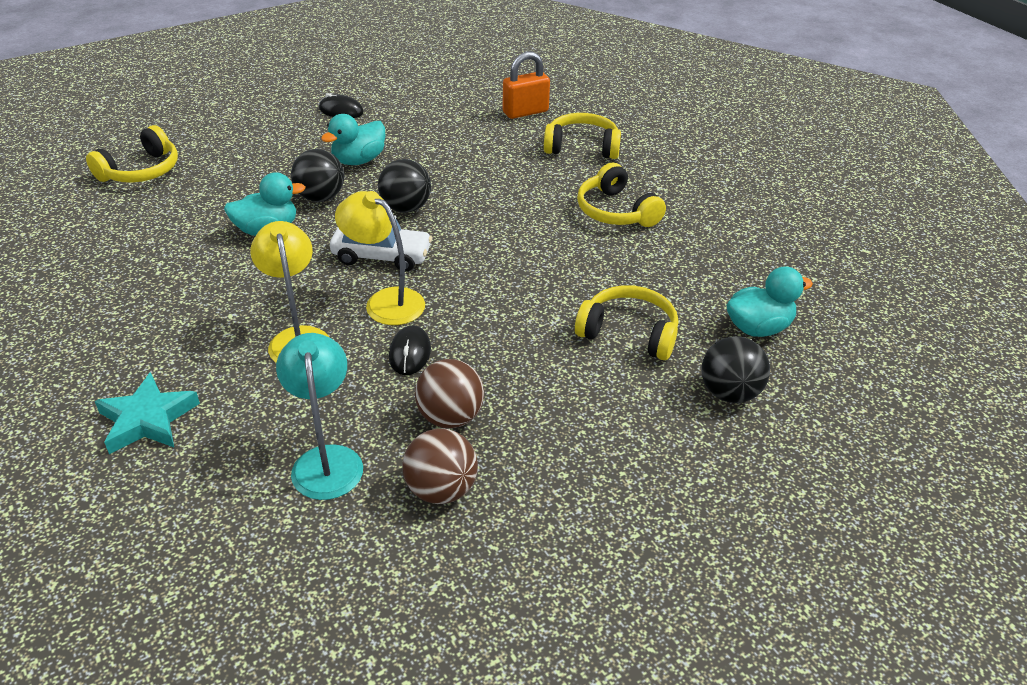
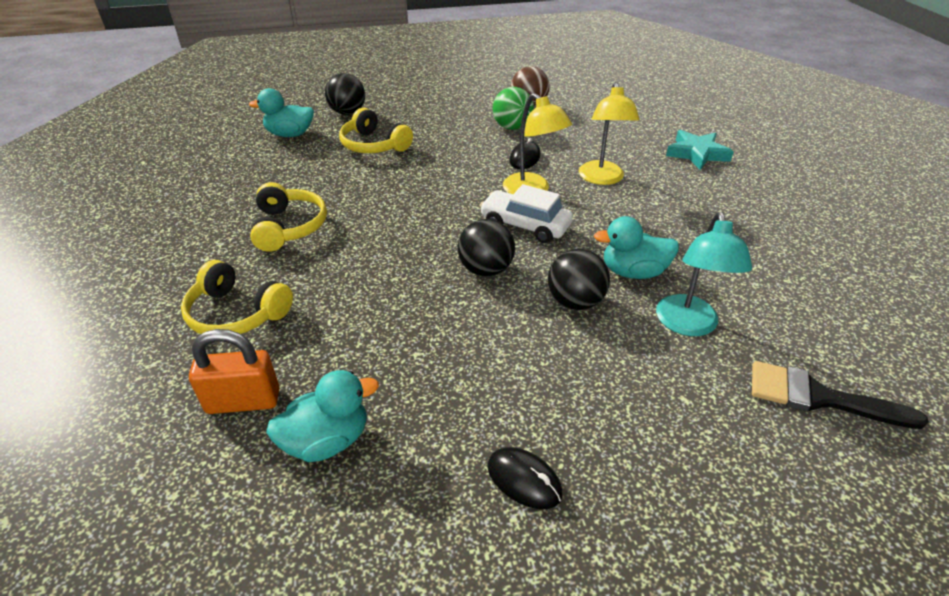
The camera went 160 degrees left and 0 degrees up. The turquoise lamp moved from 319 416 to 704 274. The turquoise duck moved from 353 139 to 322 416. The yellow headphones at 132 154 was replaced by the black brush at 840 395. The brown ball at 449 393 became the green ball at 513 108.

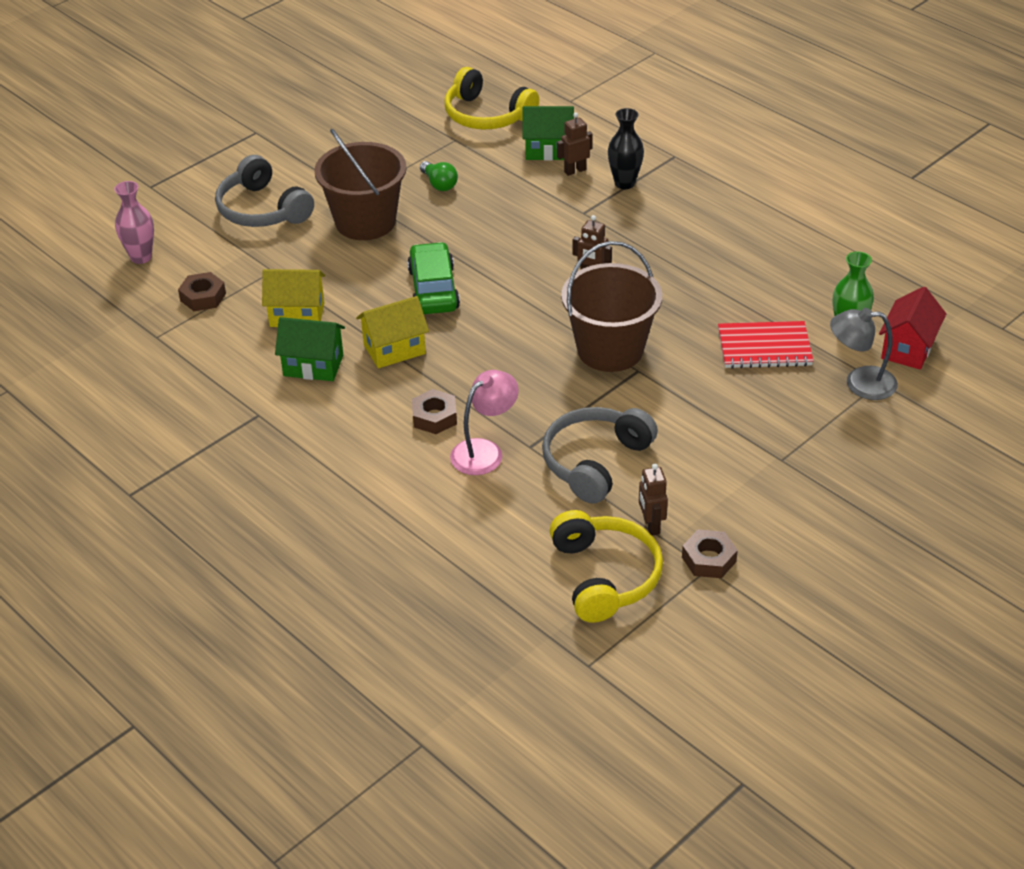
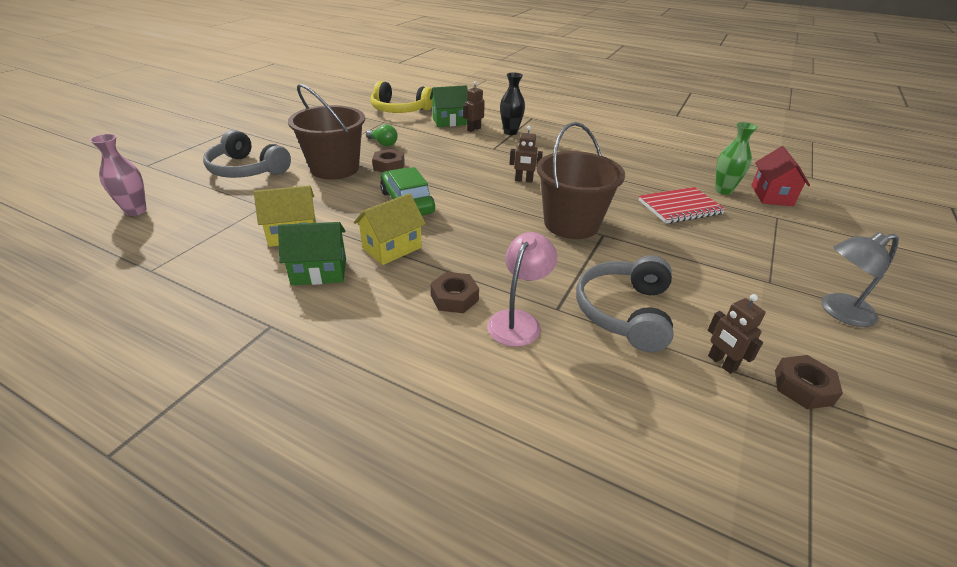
The camera went 20 degrees left and 5 degrees down. The yellow headphones at 606 566 disappeared. The brown nut moved from 202 291 to 388 160. The grey lamp moved from 864 354 to 860 279.

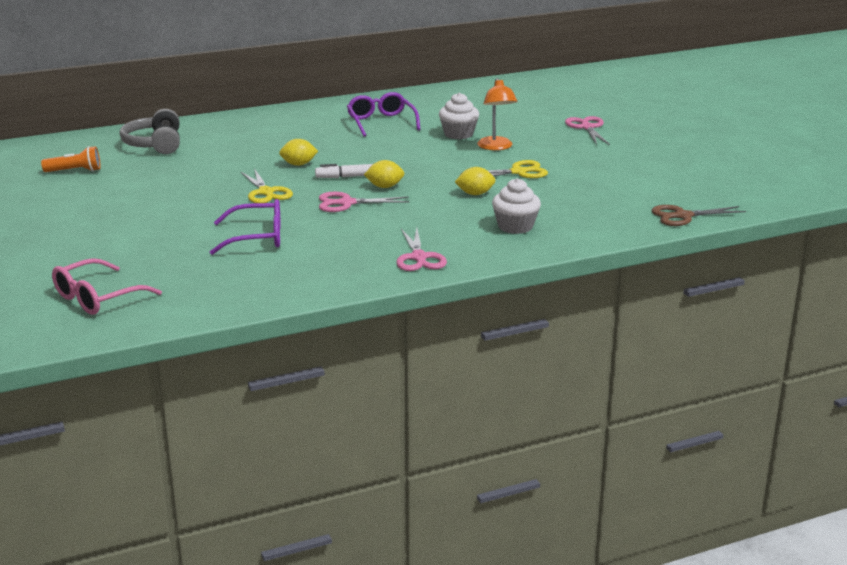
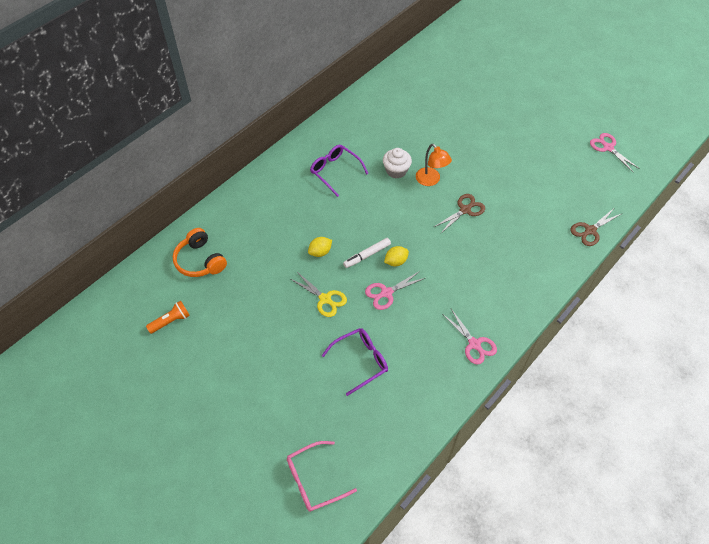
The camera went 25 degrees left and 30 degrees up. The yellow lemon at 475 181 disappeared. The white cupcake at 516 206 disappeared. The pink scissors moved from 587 130 to 615 153. The grey headphones at 150 131 became the orange headphones at 200 252. The yellow scissors at 504 169 became the brown scissors at 459 214. The pink glasses at 107 286 turned 45 degrees clockwise.

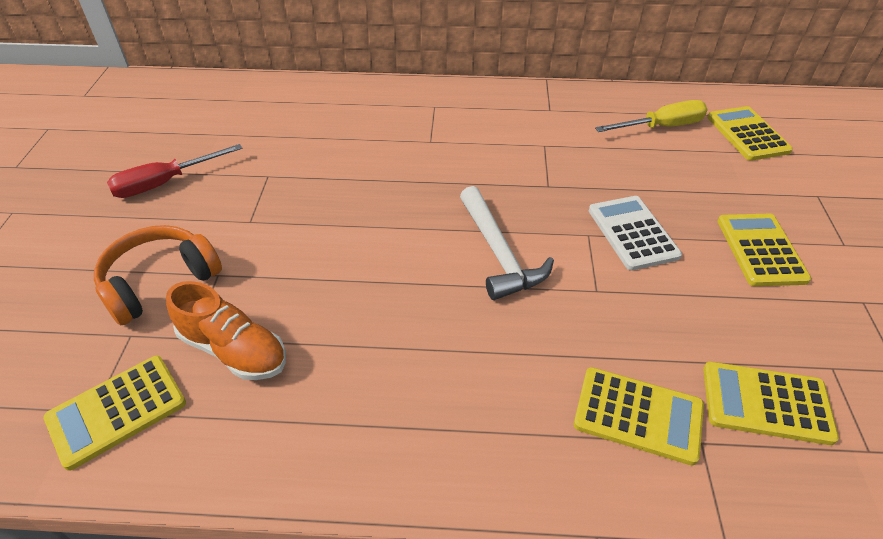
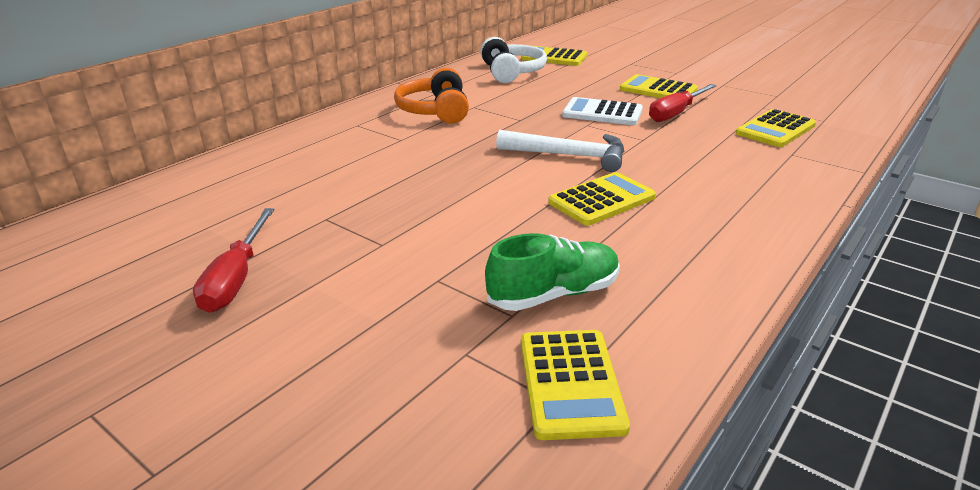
The camera went 55 degrees left and 15 degrees down. The red screwdriver at 683 103 appeared. The orange headphones moved from 158 275 to 431 96. The yellow calculator moved from 639 416 to 602 199. The yellow screwdriver at 651 116 was replaced by the white headphones at 513 60. The orange shoe at 226 330 became the green shoe at 552 272.

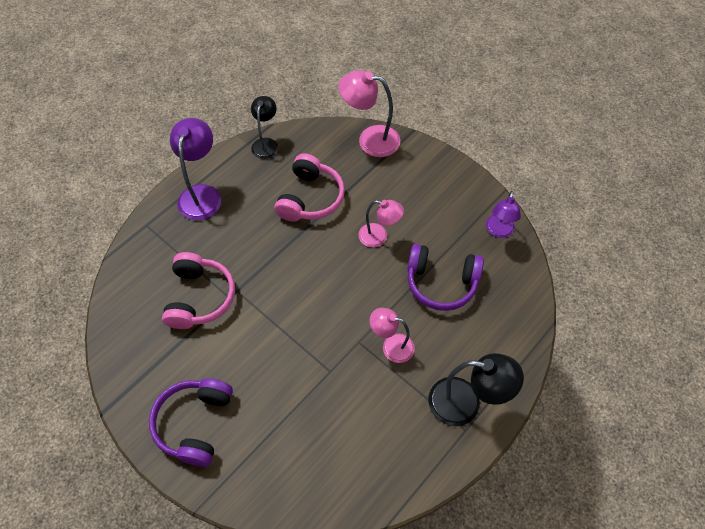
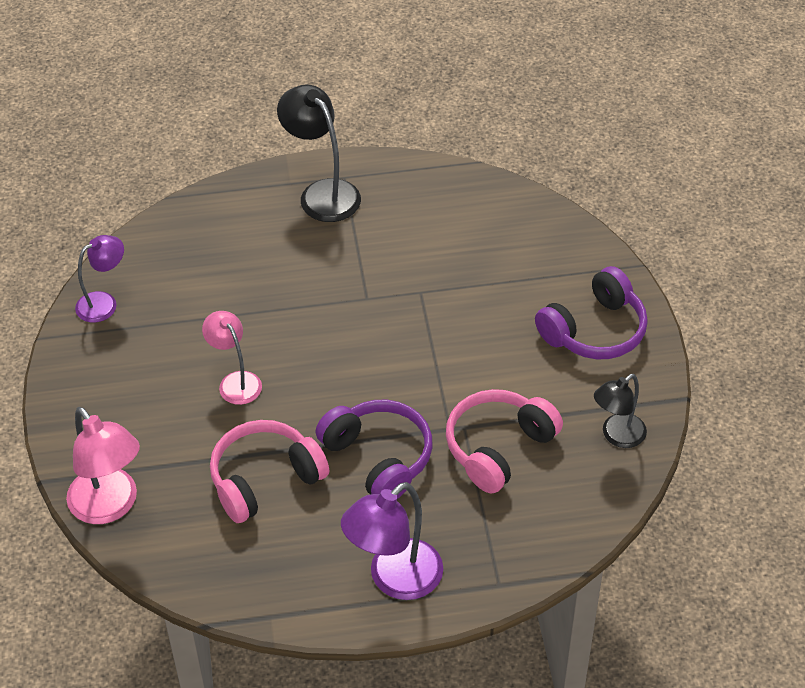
The camera went 140 degrees left and 10 degrees down. The pink lamp at 392 335 disappeared. The black lamp moved from 264 127 to 620 411. The purple headphones moved from 445 277 to 374 449.

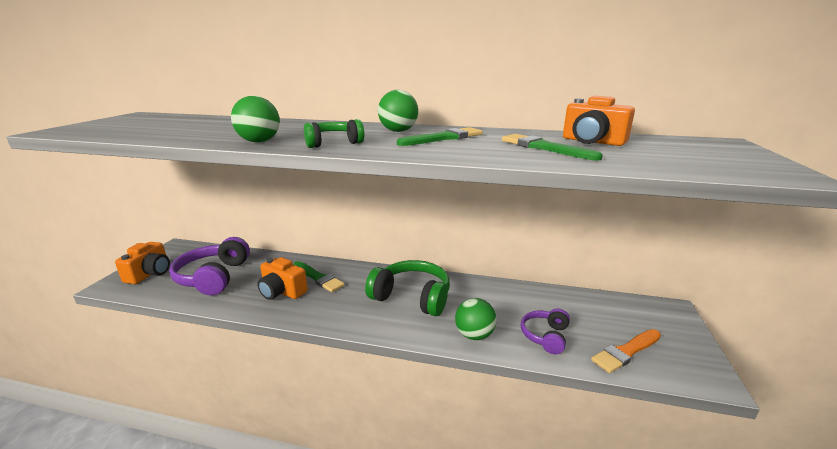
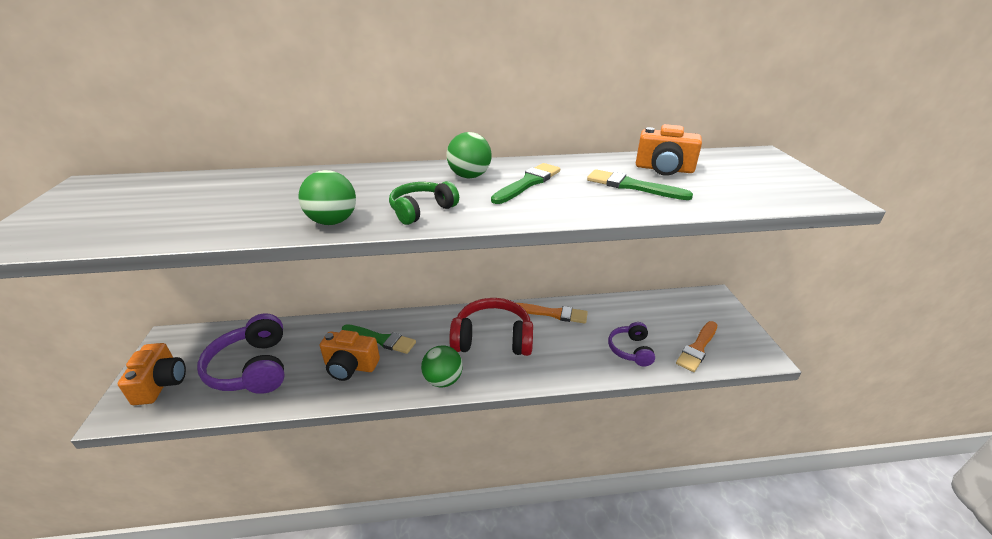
The camera went 20 degrees left and 10 degrees up. The orange brush at 552 313 appeared. The green ball moved from 476 319 to 442 366. The green headphones at 407 288 became the red headphones at 491 327.

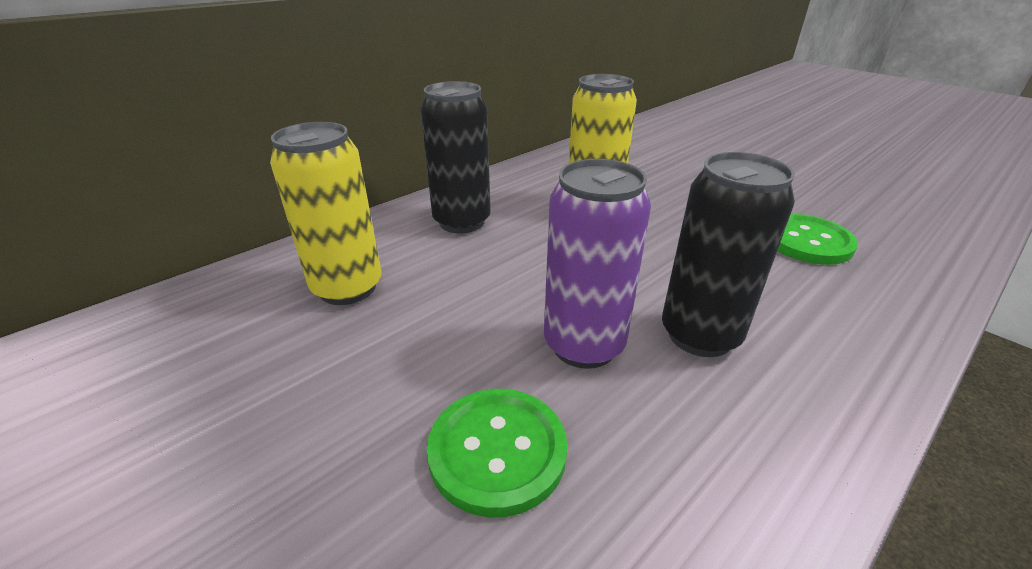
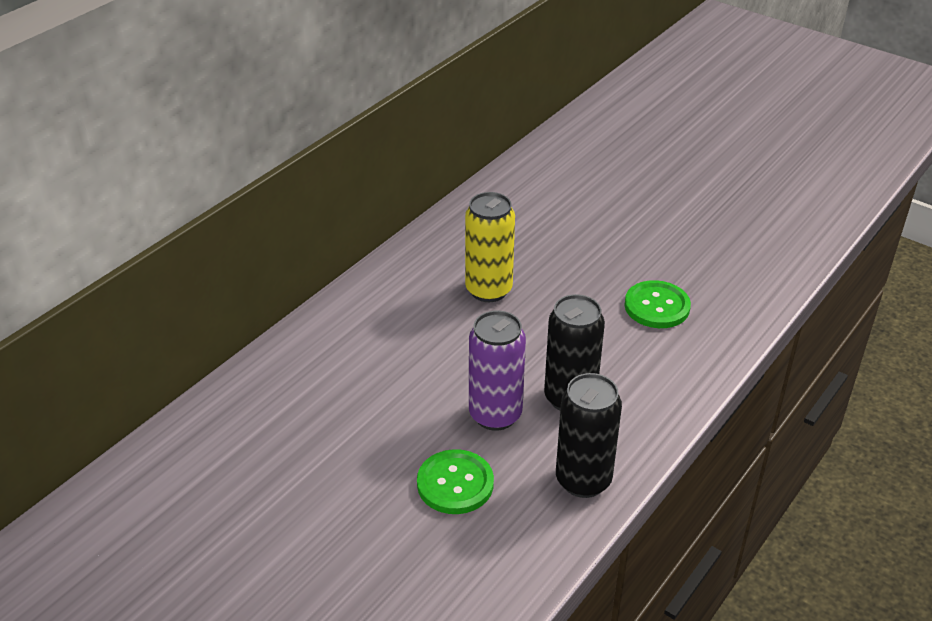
The camera went 10 degrees left and 5 degrees up. The yellow can at 326 213 disappeared. The black can moved from 455 157 to 589 435.

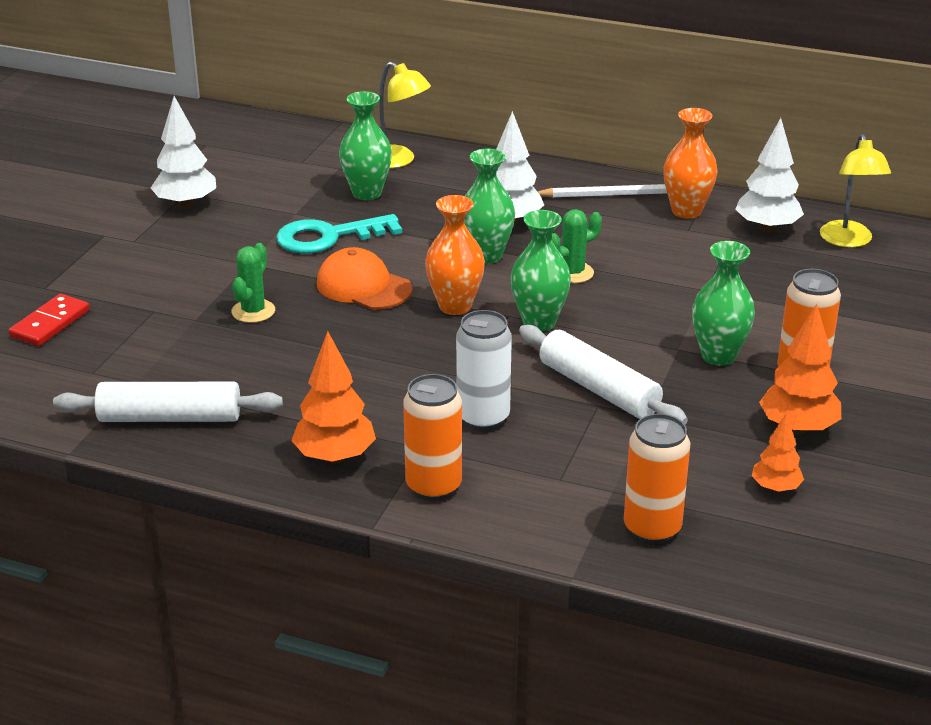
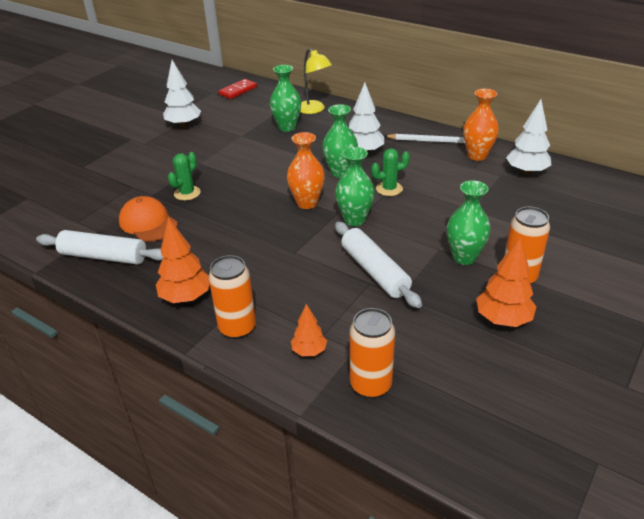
The camera went 15 degrees right and 5 degrees up. The turquoise key at 339 234 disappeared. The white can at 484 370 disappeared. The yellow lamp at 855 190 disappeared. The red domino moved from 49 320 to 237 89. The orange cap moved from 364 278 to 148 219. The orange tree moved from 778 452 to 309 330.

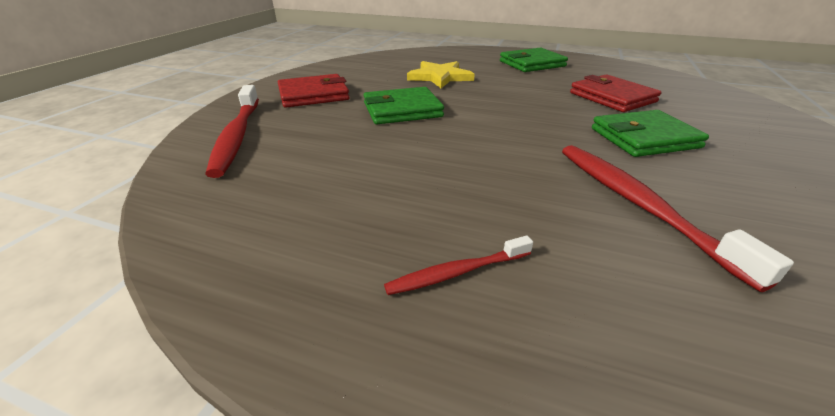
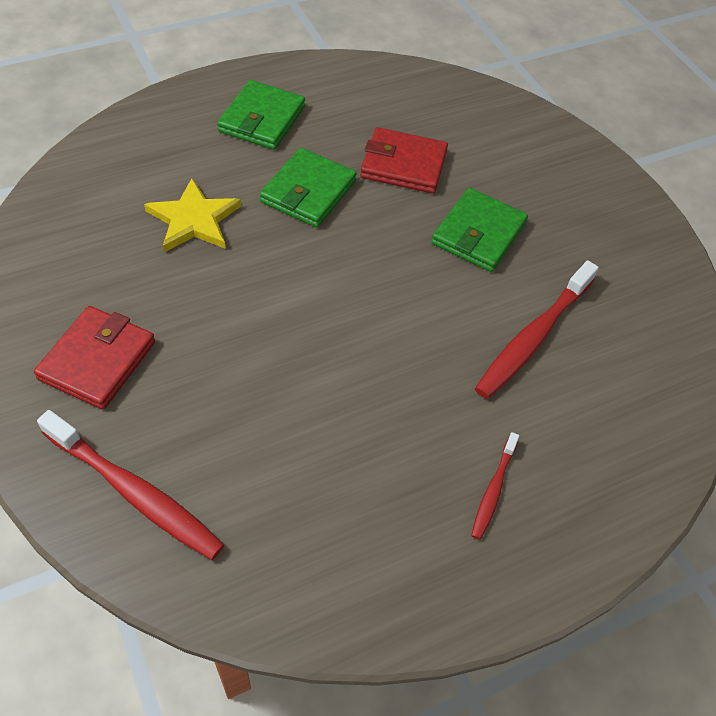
The camera went 50 degrees left and 20 degrees up. The green wallet moved from 403 105 to 308 188. The red toothbrush at 678 218 turned 75 degrees counterclockwise.

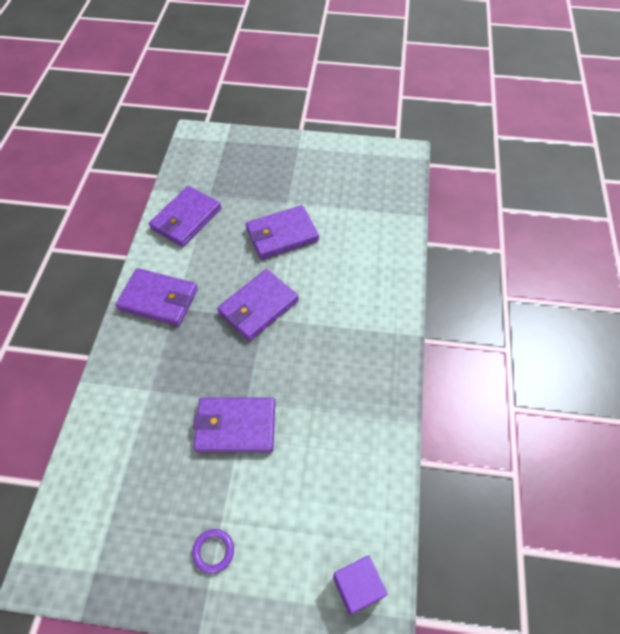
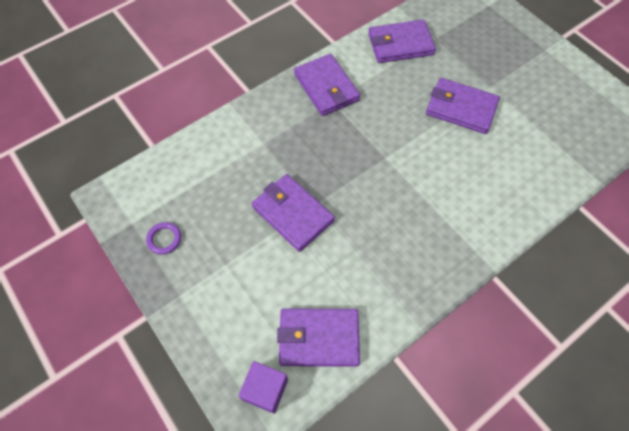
The camera went 45 degrees right and 5 degrees up. The purple ring moved from 213 551 to 163 238. The purple wallet moved from 258 305 to 318 338.

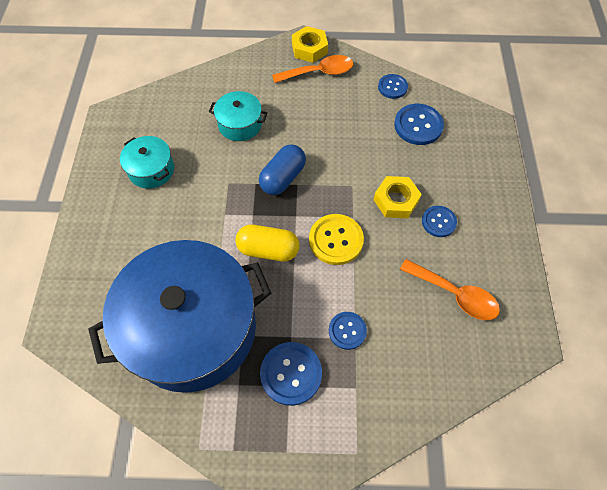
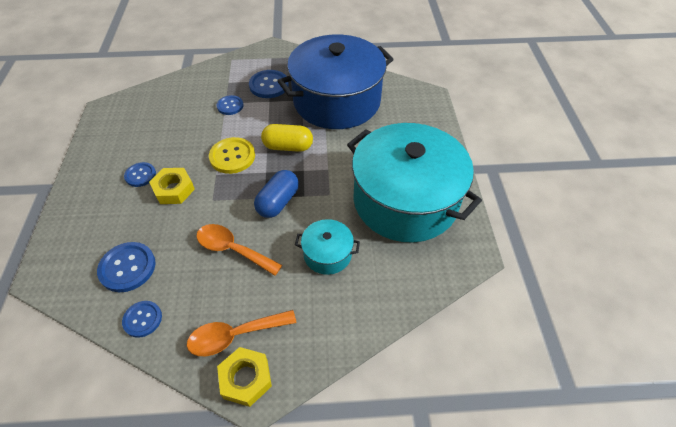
The camera went 175 degrees right and 10 degrees down. The orange spoon moved from 450 289 to 239 250. The turquoise pot at 147 162 changed to 2.36 times the size.

